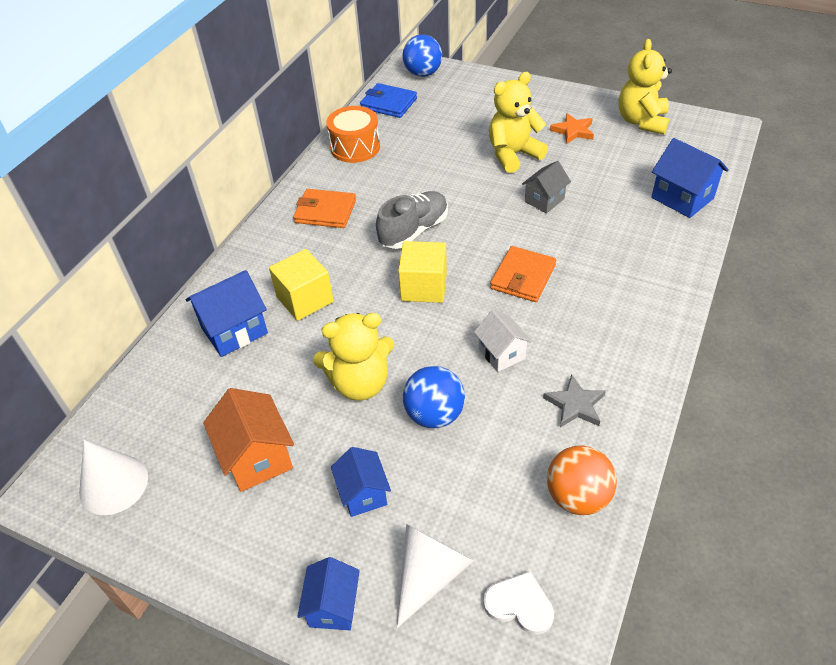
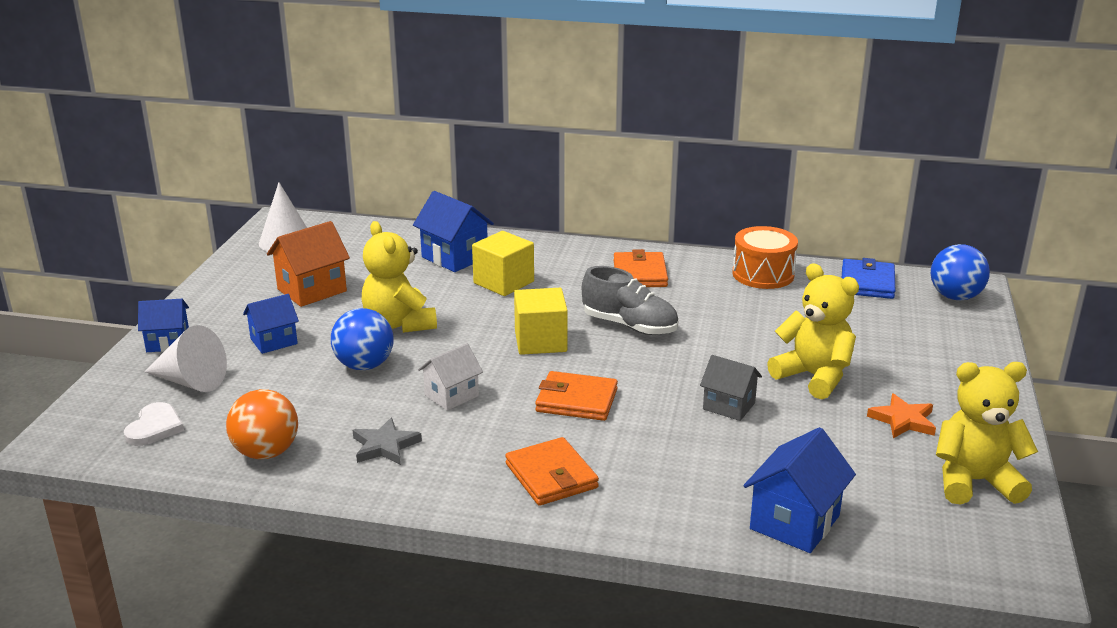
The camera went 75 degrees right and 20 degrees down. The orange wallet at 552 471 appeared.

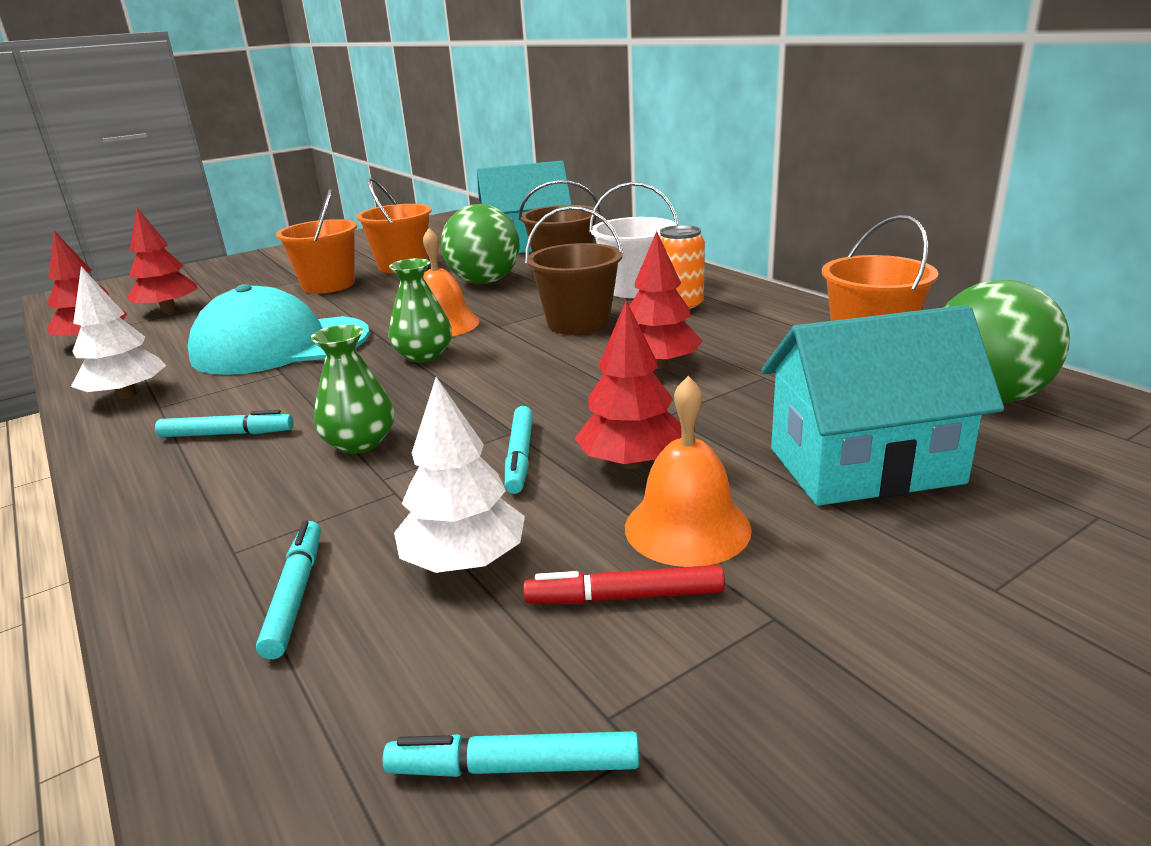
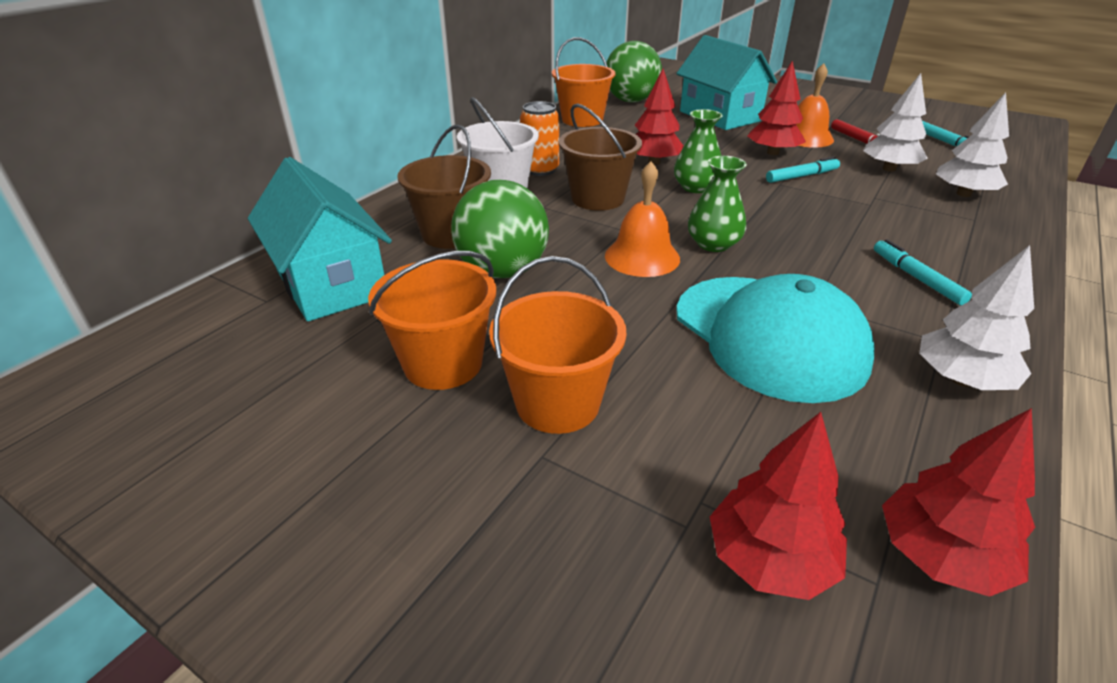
The camera went 115 degrees left and 10 degrees up. The green vase moved from 353 389 to 698 151. The turquoise marker at 288 590 was replaced by the white tree at 972 144.

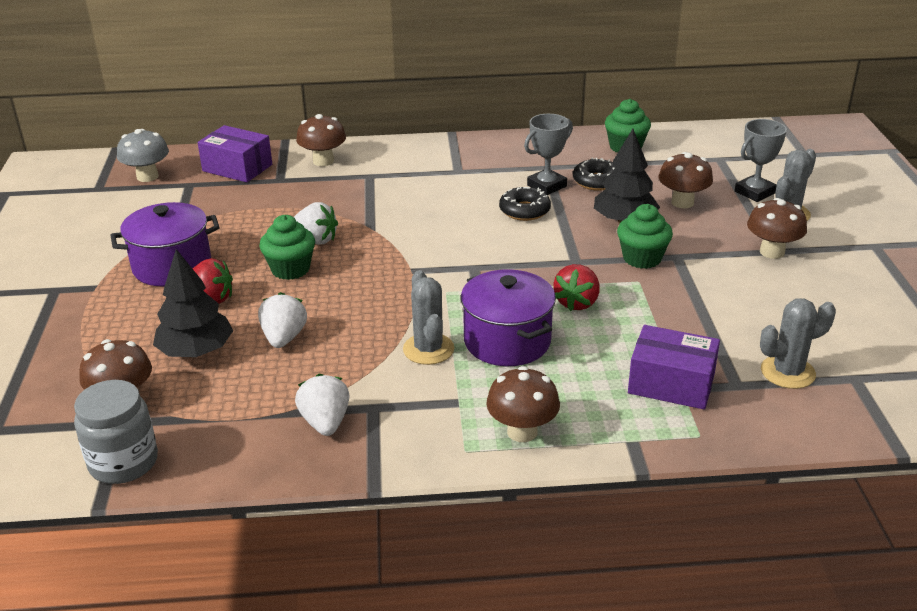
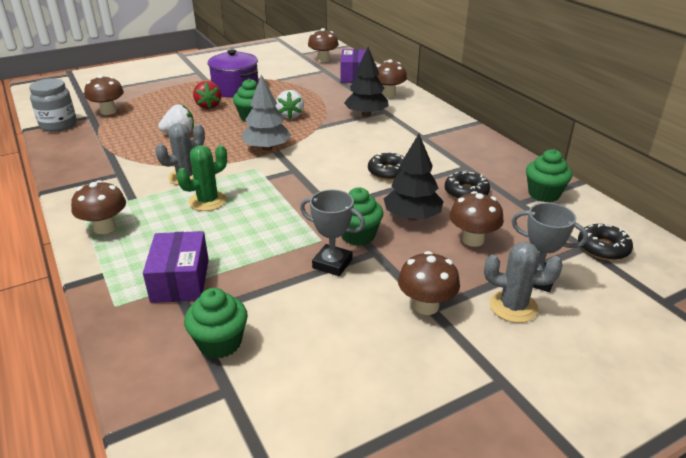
The camera went 65 degrees right and 0 degrees up. The white strawberry at 322 405 disappeared. The red strawberry at 576 287 disappeared. The grey tree at 266 113 appeared. The black donut at 605 242 appeared. The black tree moved from 193 303 to 366 82. The grey trophy moved from 548 154 to 332 233. The purple pot at 508 317 was replaced by the green cactus at 202 178. The grey cactus at 798 343 was replaced by the green cupcake at 216 323. The grey mushroom at 143 155 became the brown mushroom at 323 45.

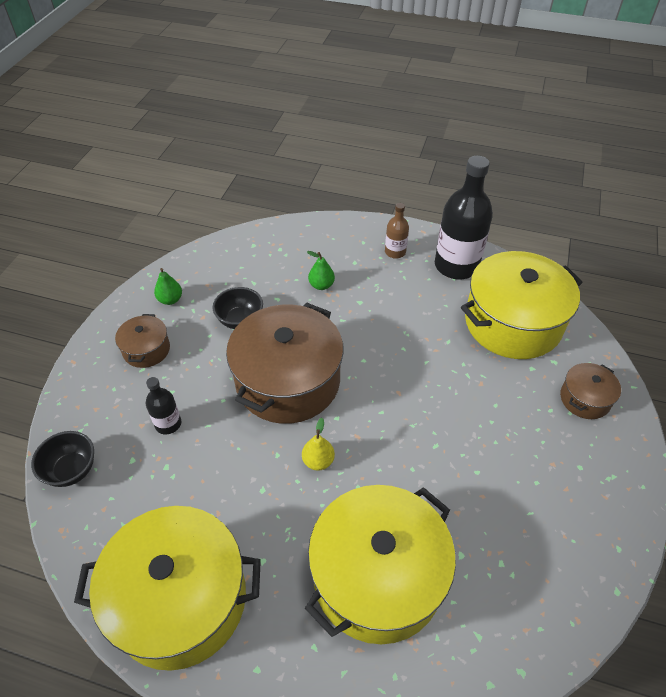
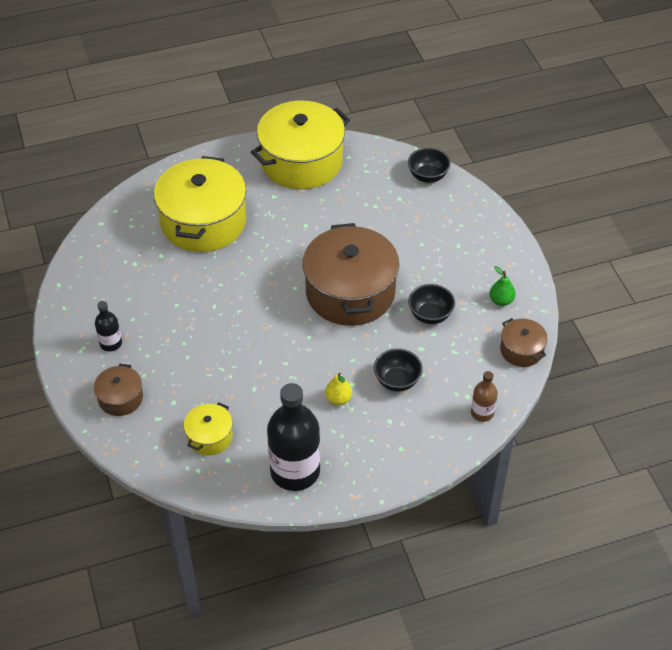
The camera went 145 degrees right and 0 degrees up. The brown pot moved from 142 341 to 524 342. The black bottle moved from 163 405 to 108 326. The yellow pear moved from 318 444 to 338 389. The brown bottle moved from 397 231 to 484 396. The green pear at 321 270 was replaced by the black bowl at 398 370. The yellow pot at 522 305 changed to 0.47 times the size.

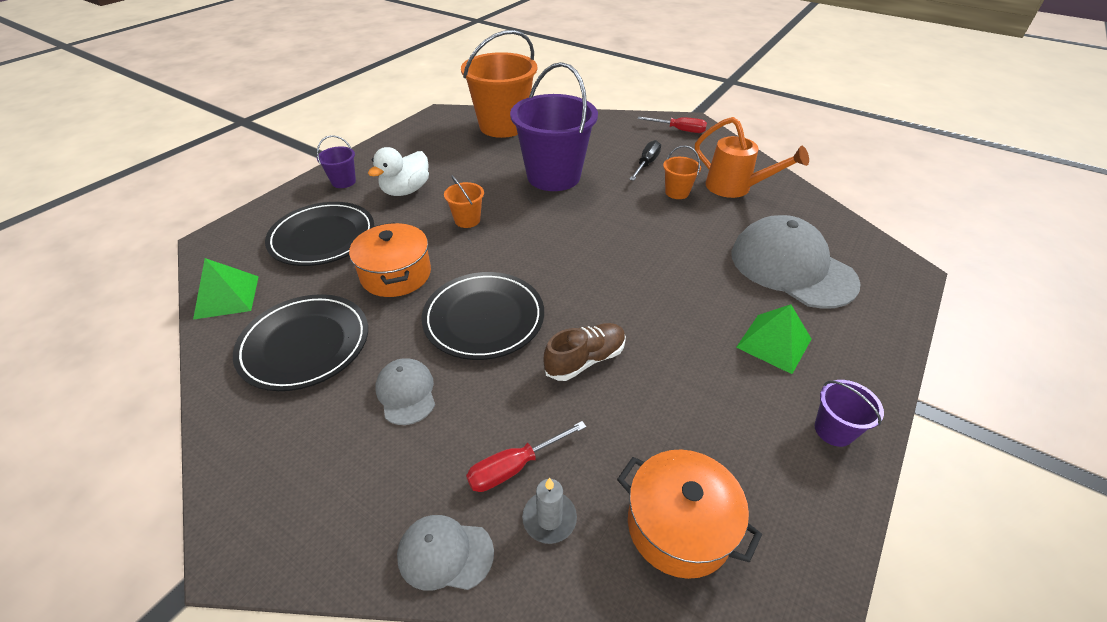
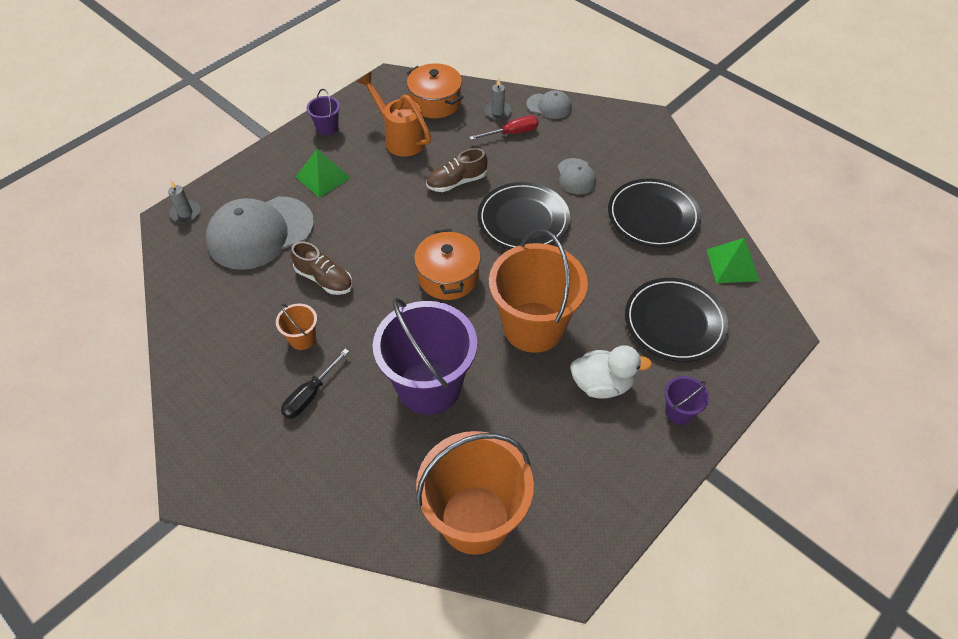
The camera went 170 degrees left and 10 degrees up. The red screwdriver at 672 125 disappeared. The grey candle at 184 202 appeared. The brown shoe at 321 268 appeared. The orange pot moved from 390 259 to 447 264. The orange watering can moved from 752 157 to 394 114. The white duck at 398 171 turned 45 degrees clockwise. The grey cap at 796 262 turned 90 degrees clockwise. The orange bucket at 464 201 changed to 2.32 times the size.

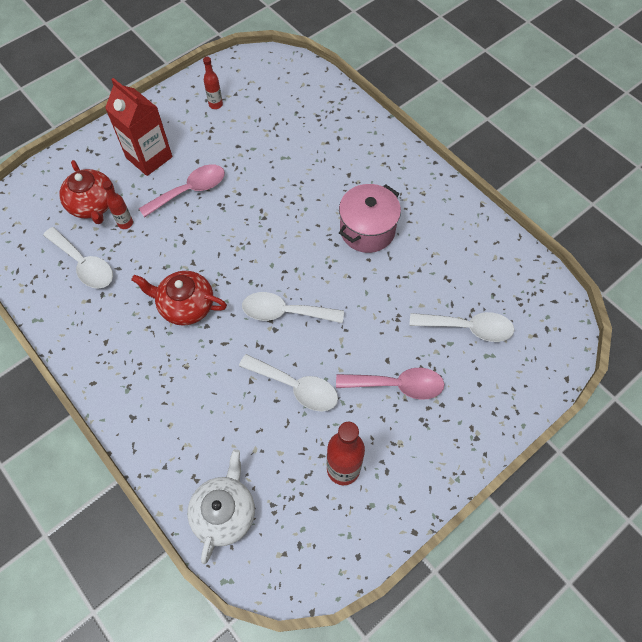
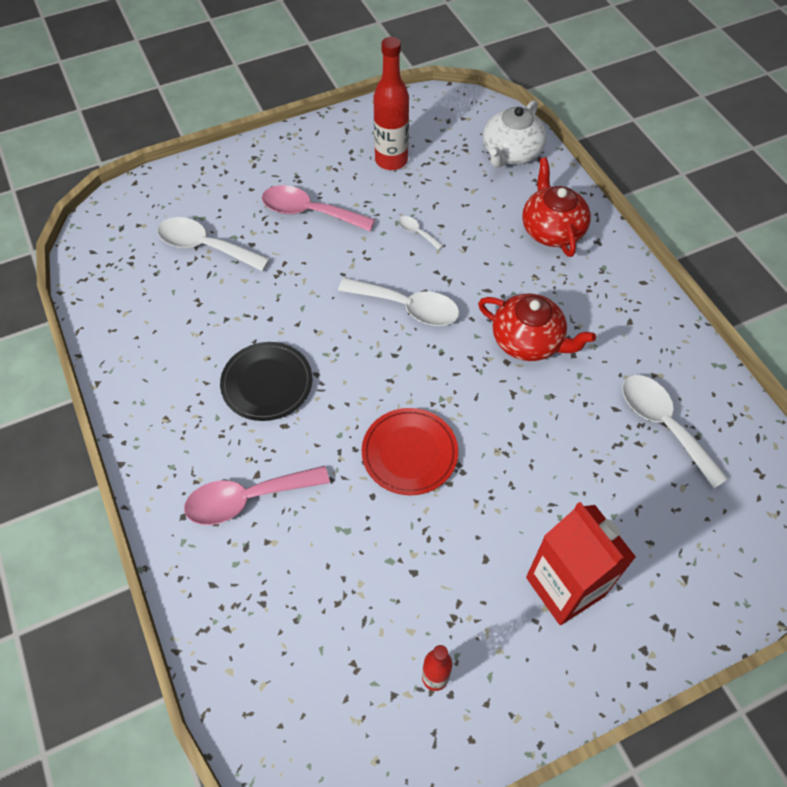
The camera went 165 degrees left and 5 degrees down. The red bottle at 118 205 disappeared. The red plate at 410 451 appeared. The red teapot moved from 87 192 to 556 207. The pink spoon moved from 182 190 to 257 495. The pink pot at 370 218 was replaced by the black plate at 266 381. The white spoon at 288 383 changed to 0.46 times the size.

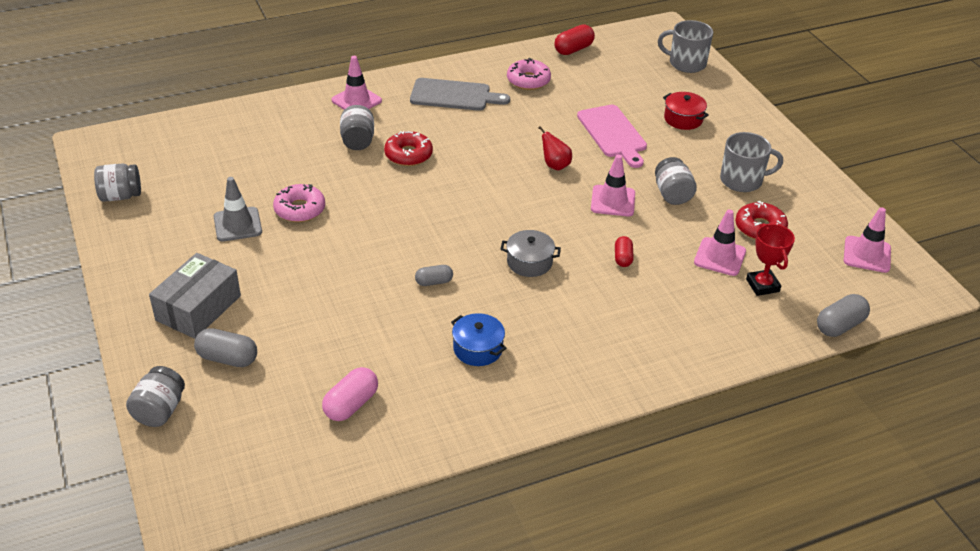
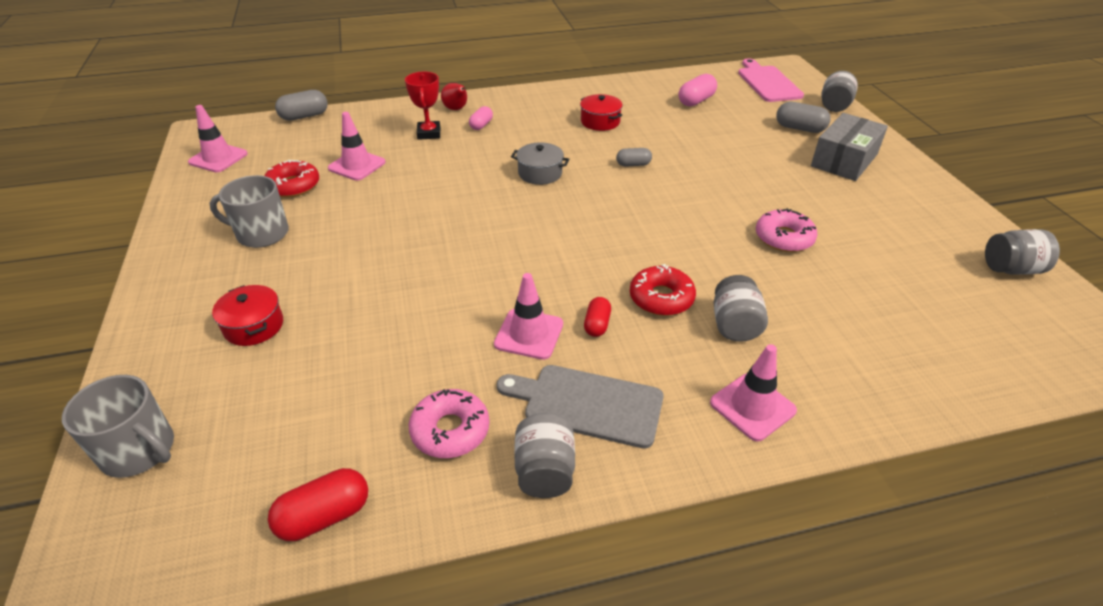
The camera went 170 degrees left and 0 degrees up. The grey traffic cone at 238 209 disappeared. The pink capsule at 481 118 appeared. The red pear moved from 555 148 to 454 96. The pink cutting board moved from 612 136 to 771 80. The pink traffic cone moved from 613 185 to 528 316. The red capsule moved from 624 251 to 597 317. The grey jar moved from 676 181 to 544 455. The red trophy moved from 770 259 to 422 106. The blue pot at 478 339 became the red pot at 601 112.

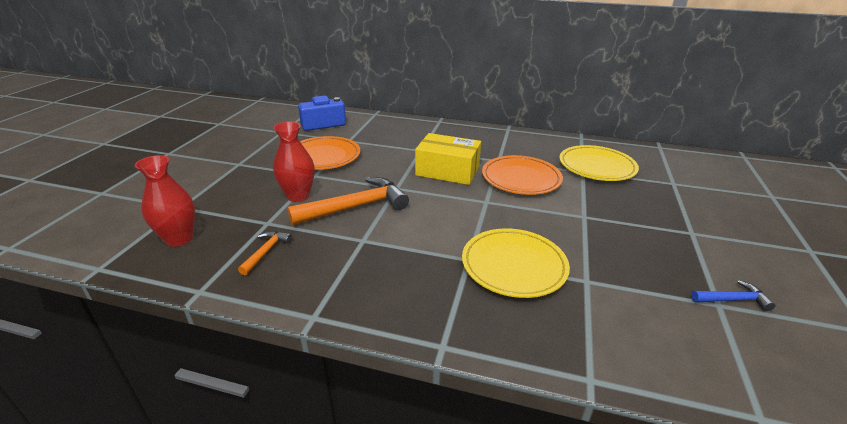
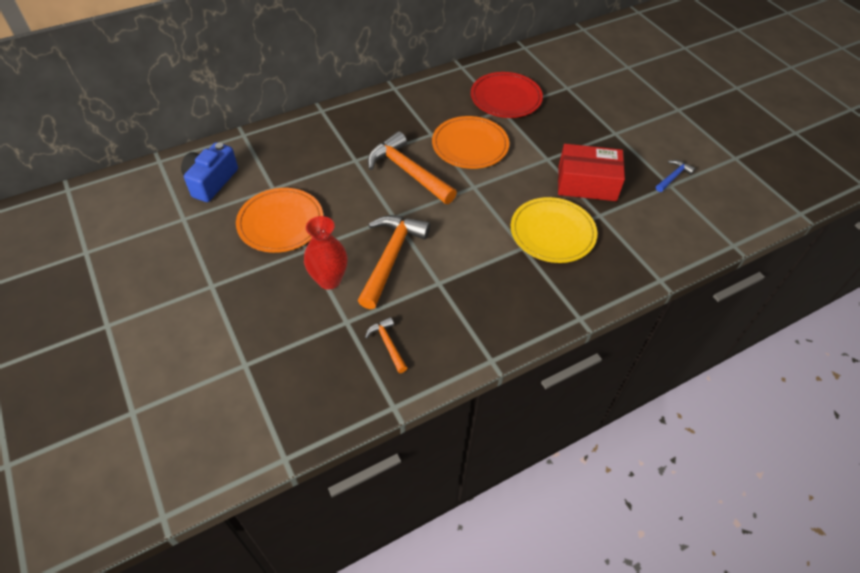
The camera went 45 degrees left and 20 degrees up. The red vase at 165 201 disappeared. The red box at 591 172 appeared. The yellow box at 448 159 was replaced by the orange hammer at 412 167. The yellow plate at 599 163 became the red plate at 507 95.

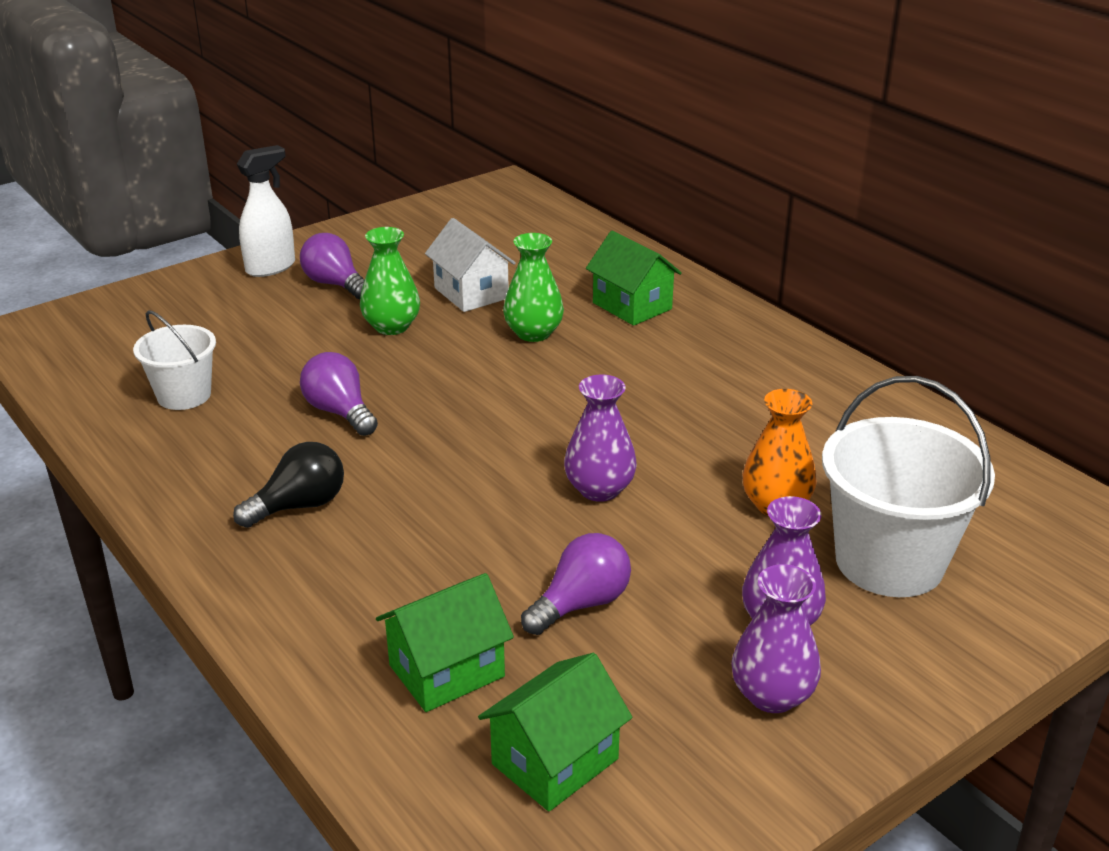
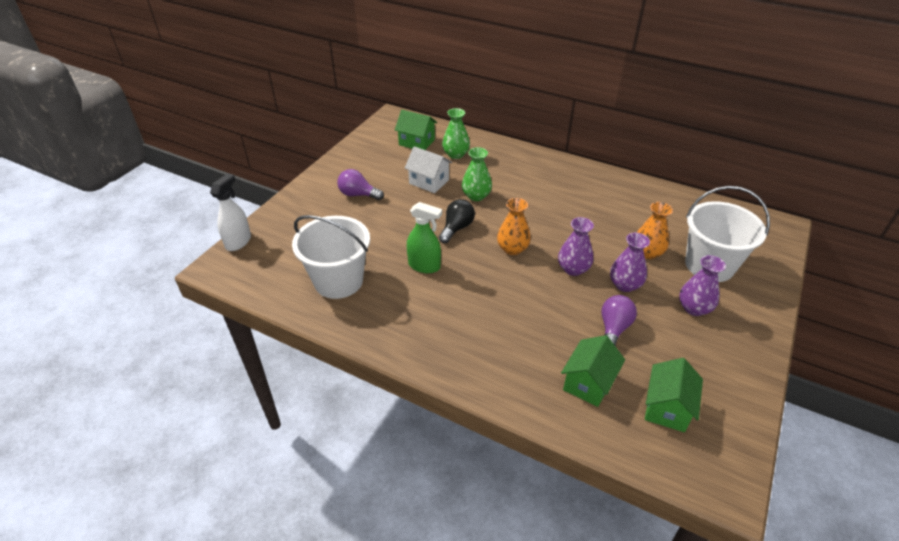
The camera went 25 degrees left and 10 degrees up. The orange vase at 514 226 appeared. The black light bulb moved from 288 485 to 457 221. The white spray bottle moved from 266 211 to 230 212. The green vase moved from 390 281 to 456 133. The green house moved from 634 278 to 416 130. The purple vase moved from 776 638 to 630 262. The purple light bulb at 339 394 was replaced by the green spray bottle at 424 237. The white bucket at 174 360 changed to 1.71 times the size.

